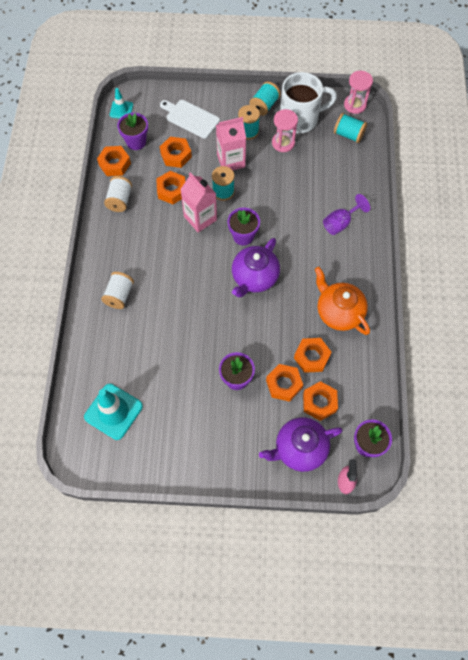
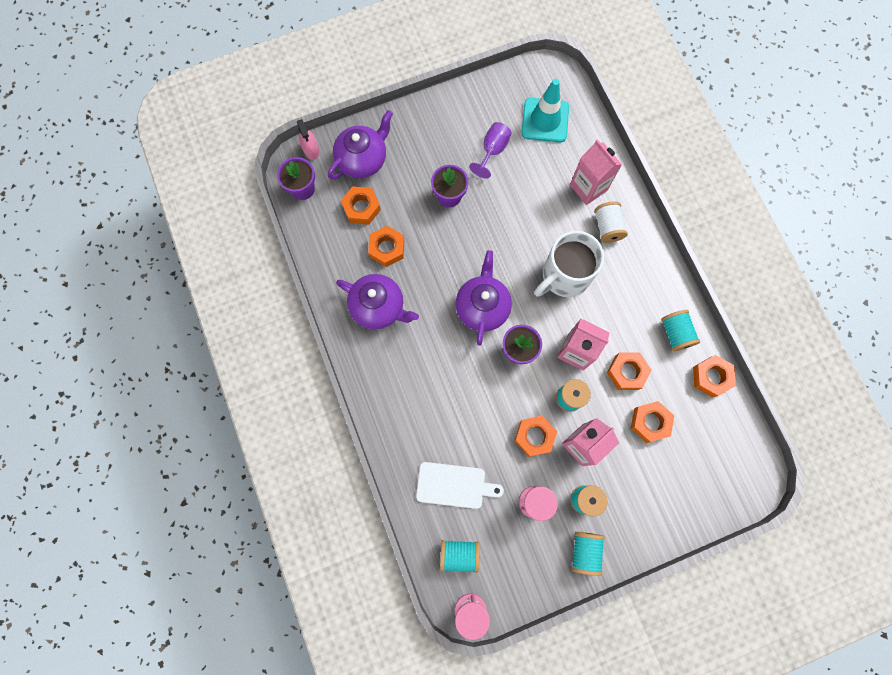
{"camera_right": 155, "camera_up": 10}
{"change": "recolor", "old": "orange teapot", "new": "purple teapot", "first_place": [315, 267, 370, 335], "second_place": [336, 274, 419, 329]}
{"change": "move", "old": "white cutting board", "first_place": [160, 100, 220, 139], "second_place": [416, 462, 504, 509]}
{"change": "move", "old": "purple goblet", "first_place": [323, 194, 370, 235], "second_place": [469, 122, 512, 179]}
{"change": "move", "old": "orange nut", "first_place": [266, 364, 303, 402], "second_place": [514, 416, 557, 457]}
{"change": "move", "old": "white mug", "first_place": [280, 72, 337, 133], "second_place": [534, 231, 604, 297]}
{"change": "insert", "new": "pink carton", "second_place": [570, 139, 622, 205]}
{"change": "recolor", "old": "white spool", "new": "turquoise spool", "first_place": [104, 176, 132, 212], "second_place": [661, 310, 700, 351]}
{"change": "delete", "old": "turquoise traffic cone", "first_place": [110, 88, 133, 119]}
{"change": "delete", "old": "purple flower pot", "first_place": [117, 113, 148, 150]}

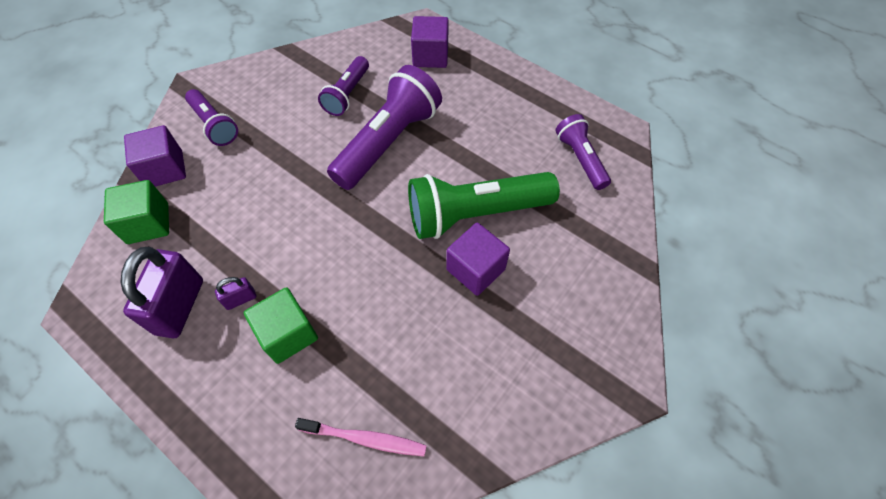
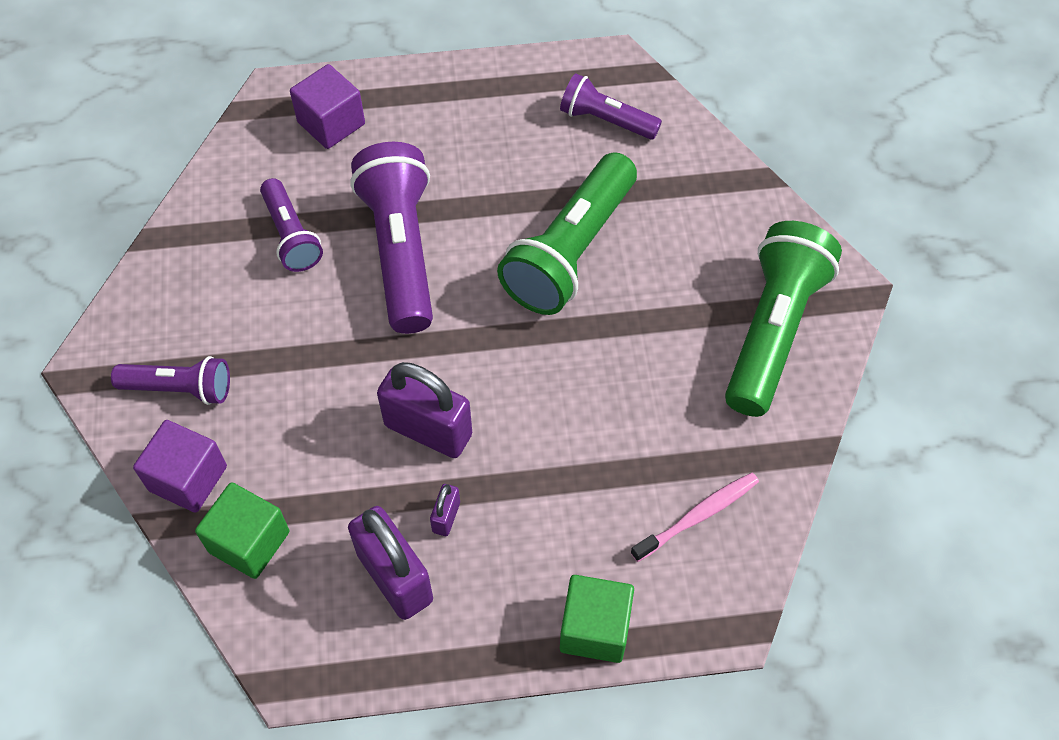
{"camera_right": -45, "camera_up": 0}
{"change": "insert", "new": "purple padlock", "second_place": [377, 362, 472, 458]}
{"change": "move", "old": "green cube", "first_place": [244, 287, 318, 364], "second_place": [560, 575, 634, 663]}
{"change": "insert", "new": "green flashlight", "second_place": [725, 221, 842, 417]}
{"change": "delete", "old": "purple cube", "first_place": [446, 223, 510, 296]}

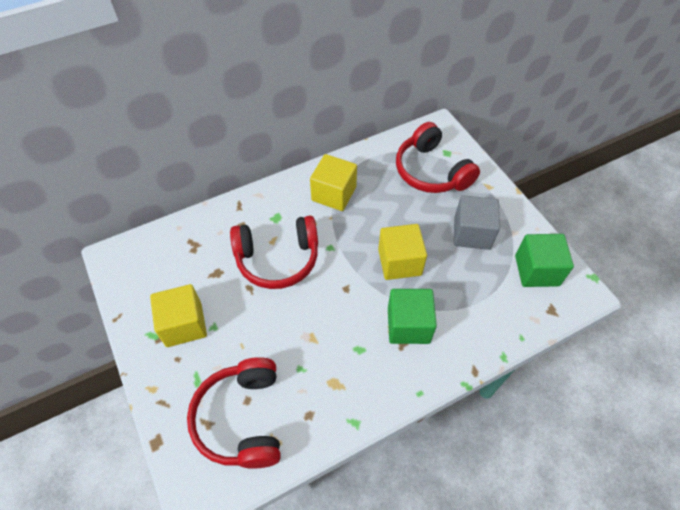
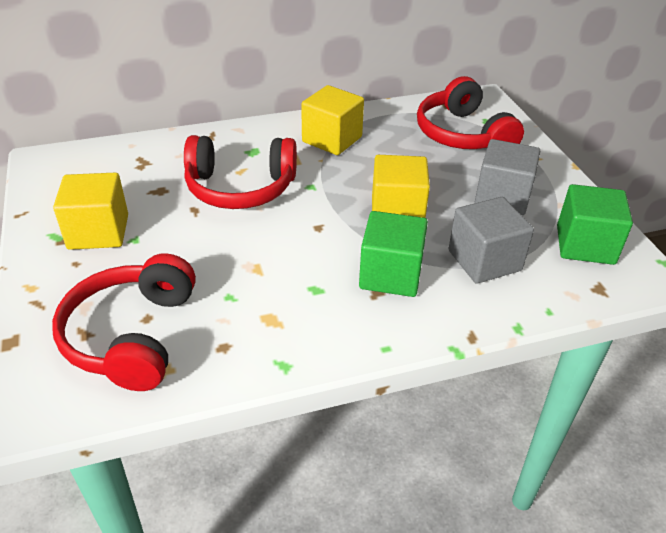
{"camera_right": 10, "camera_up": -15}
{"change": "insert", "new": "grey cube", "second_place": [449, 197, 534, 284]}

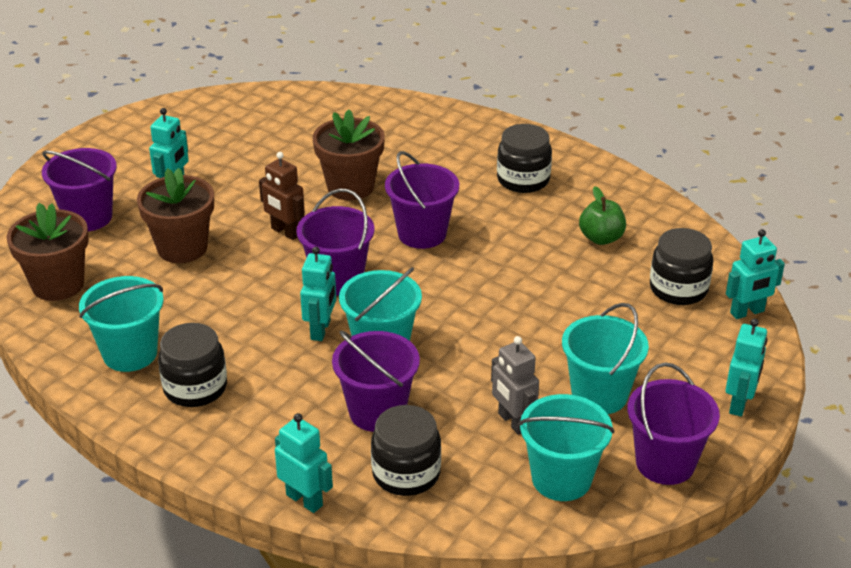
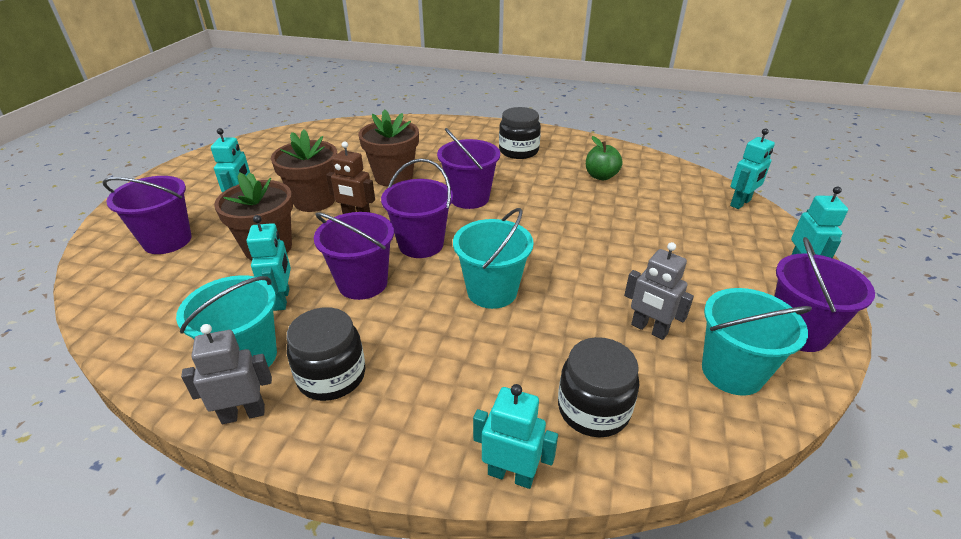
{"camera_right": -20, "camera_up": 0}
{"change": "insert", "new": "grey robot", "second_place": [181, 324, 272, 424]}
{"change": "move", "old": "turquoise robot", "first_place": [300, 247, 336, 341], "second_place": [247, 215, 291, 311]}
{"change": "move", "old": "brown flower pot", "first_place": [7, 203, 89, 301], "second_place": [271, 130, 337, 212]}
{"change": "move", "old": "purple bucket", "first_place": [332, 331, 420, 432], "second_place": [314, 212, 394, 300]}
{"change": "delete", "old": "turquoise bucket", "first_place": [562, 303, 649, 414]}
{"change": "delete", "old": "black jar", "first_place": [650, 228, 714, 305]}

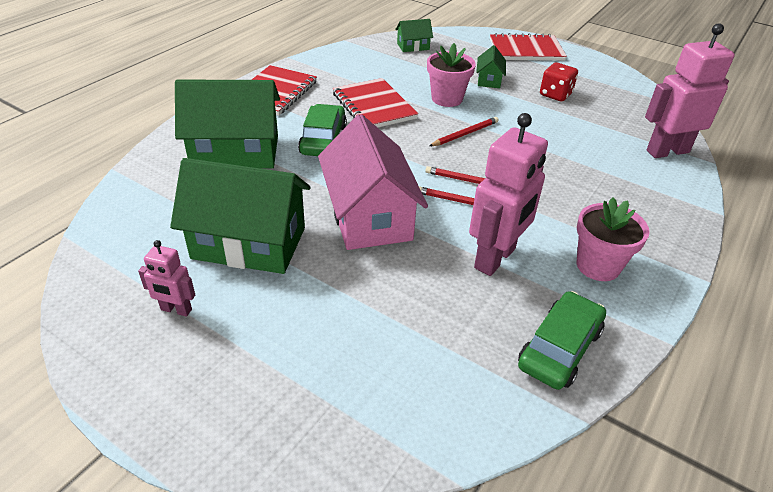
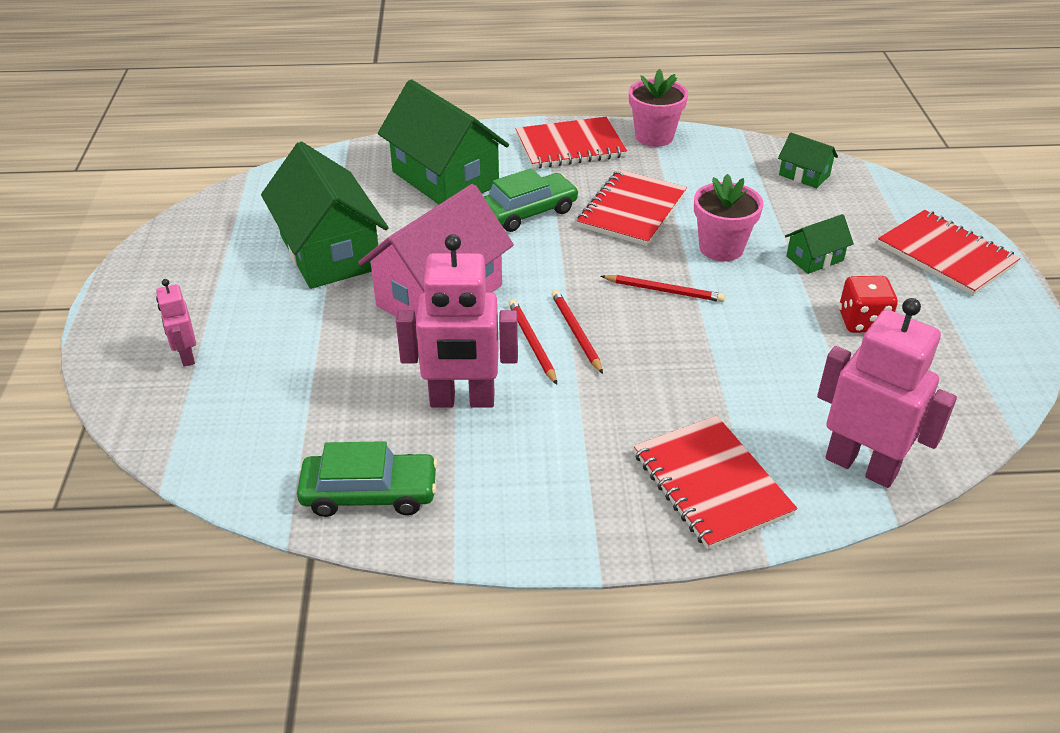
{"camera_right": 55, "camera_up": 0}
{"change": "move", "old": "pink robot", "first_place": [138, 240, 195, 317], "second_place": [156, 279, 196, 367]}
{"change": "move", "old": "pink flower pot", "first_place": [577, 198, 650, 281], "second_place": [629, 69, 688, 147]}
{"change": "insert", "new": "red notebook", "second_place": [634, 416, 797, 550]}

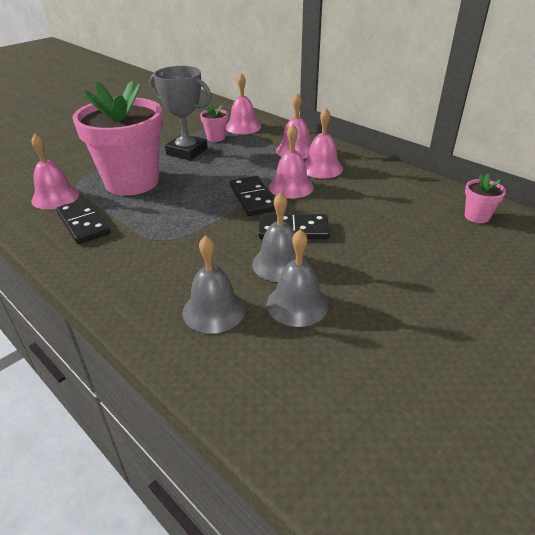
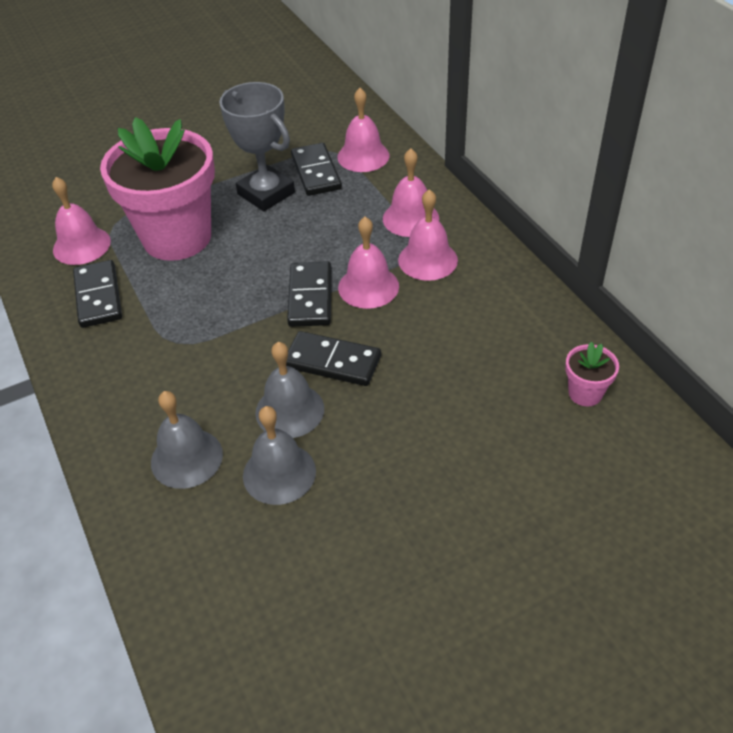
{"camera_right": 20, "camera_up": 10}
{"change": "replace", "old": "pink flower pot", "new": "black domino", "first_place": [200, 103, 228, 142], "second_place": [291, 143, 342, 196]}

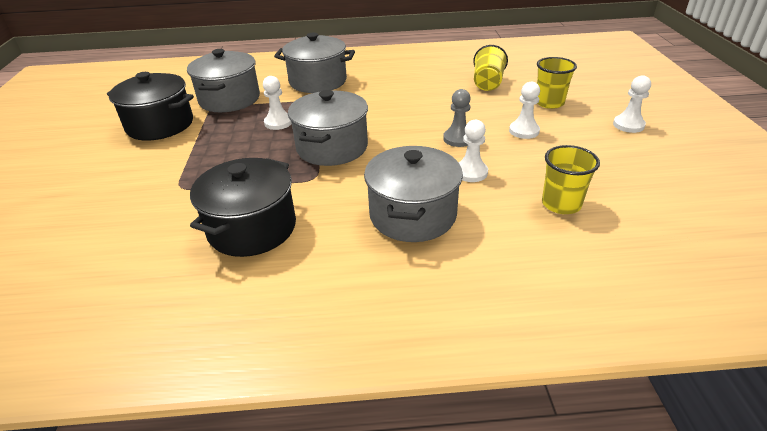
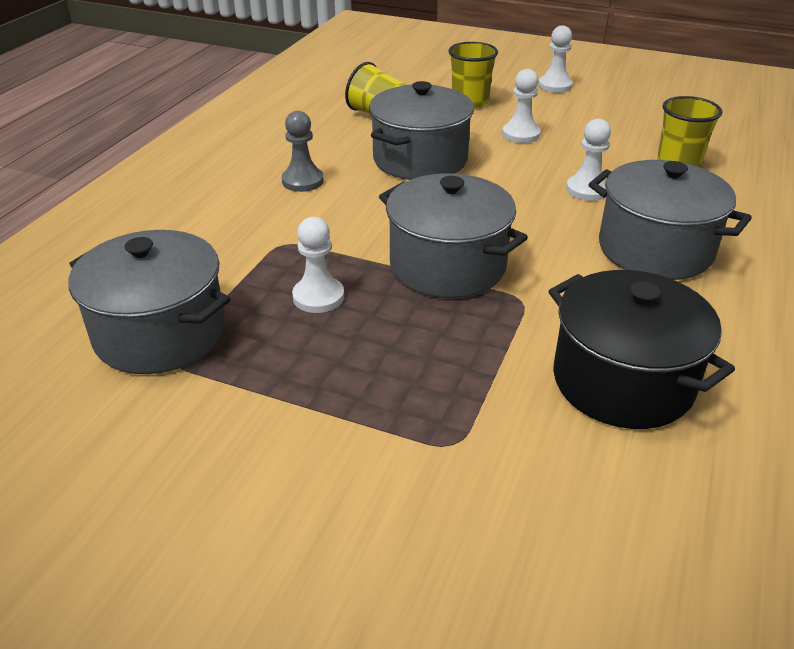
{"camera_right": -65, "camera_up": 0}
{"change": "move", "old": "grey pawn", "first_place": [443, 89, 471, 147], "second_place": [282, 111, 324, 192]}
{"change": "move", "old": "grey pot", "first_place": [274, 33, 355, 93], "second_place": [369, 81, 474, 180]}
{"change": "delete", "old": "black pot", "first_place": [107, 72, 194, 141]}

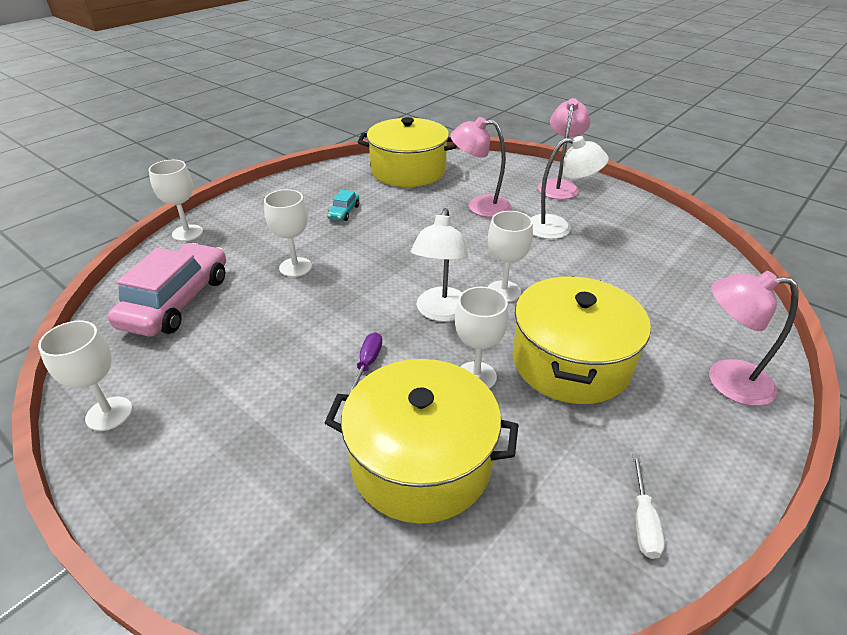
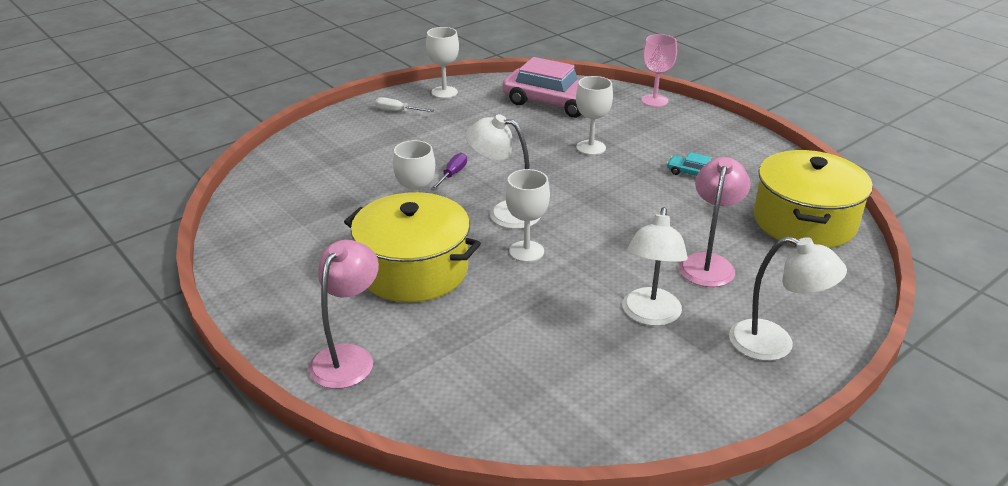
{"camera_right": 100, "camera_up": -5}
{"change": "move", "old": "white screwdriver", "first_place": [633, 454, 665, 559], "second_place": [375, 97, 434, 112]}
{"change": "rotate", "old": "purple screwdriver", "first_place": [347, 332, 382, 395], "second_place": [431, 153, 467, 190], "degrees": -90}
{"change": "recolor", "old": "white goblet", "new": "pink goblet", "first_place": [149, 160, 203, 241], "second_place": [641, 34, 677, 107]}
{"change": "recolor", "old": "pink lamp", "new": "white lamp", "first_place": [538, 98, 591, 199], "second_place": [729, 236, 847, 361]}
{"change": "delete", "old": "yellow pot", "first_place": [325, 359, 518, 524]}

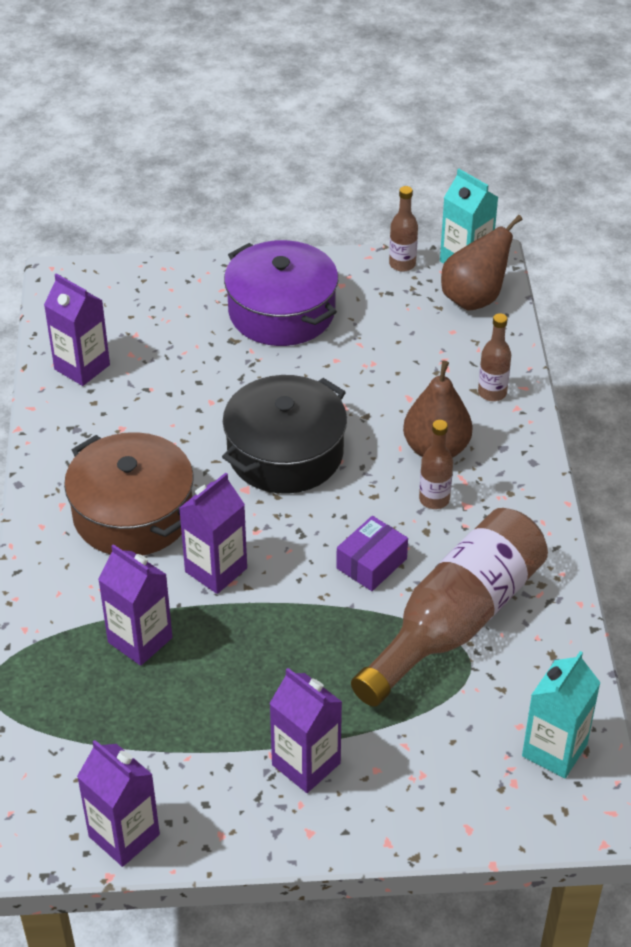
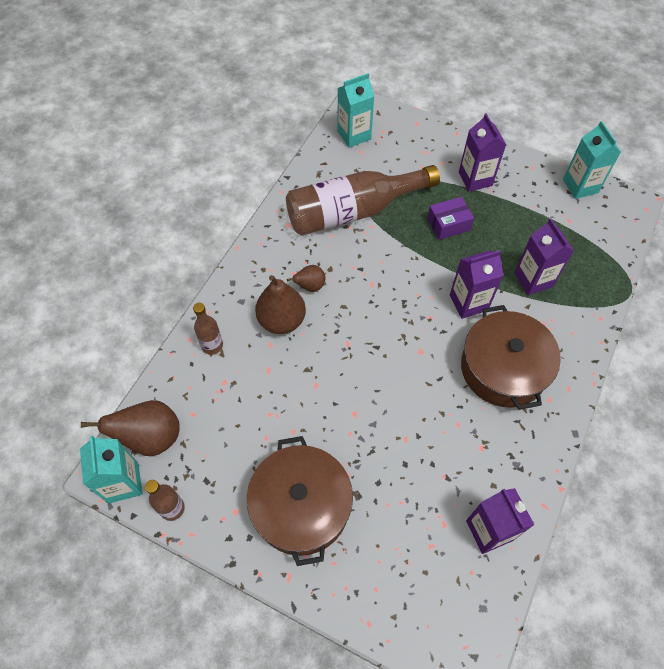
{"camera_right": -150, "camera_up": 15}
{"change": "recolor", "old": "purple pot", "new": "brown pot", "first_place": [224, 240, 338, 346], "second_place": [247, 436, 353, 566]}
{"change": "replace", "old": "brown bottle", "new": "brown pear", "first_place": [419, 420, 453, 509], "second_place": [287, 265, 325, 292]}
{"change": "move", "old": "purple box", "first_place": [336, 516, 408, 591], "second_place": [427, 197, 474, 240]}
{"change": "recolor", "old": "purple carton", "new": "turquoise carton", "first_place": [77, 740, 160, 867], "second_place": [563, 121, 621, 199]}
{"change": "delete", "old": "black pot", "first_place": [222, 375, 347, 494]}

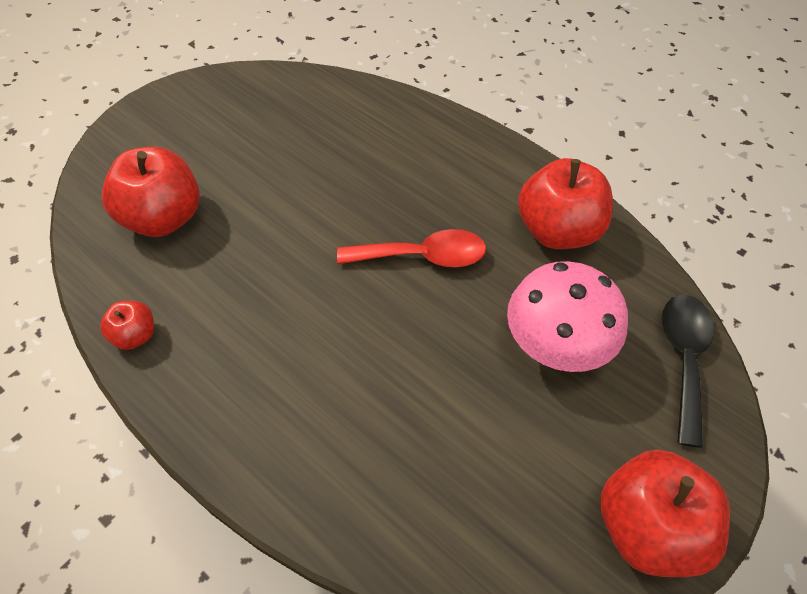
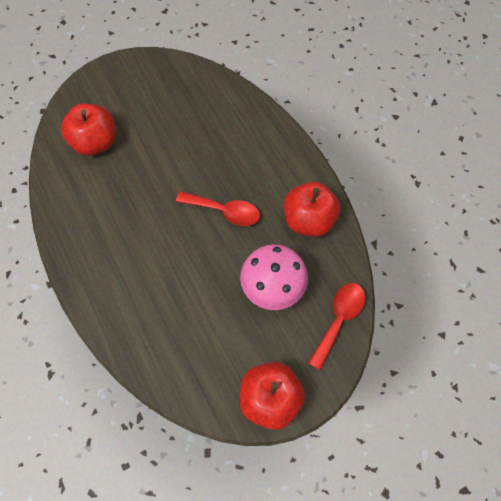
{"camera_right": 20, "camera_up": 10}
{"change": "recolor", "old": "black spoon", "new": "red spoon", "first_place": [662, 295, 714, 448], "second_place": [308, 283, 365, 370]}
{"change": "delete", "old": "red apple", "first_place": [100, 301, 154, 350]}

